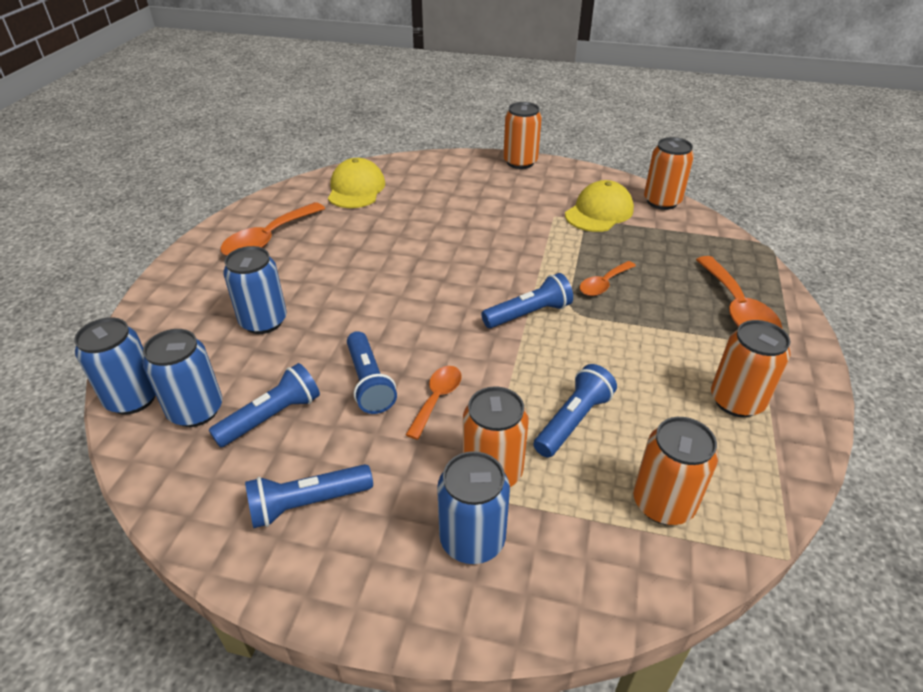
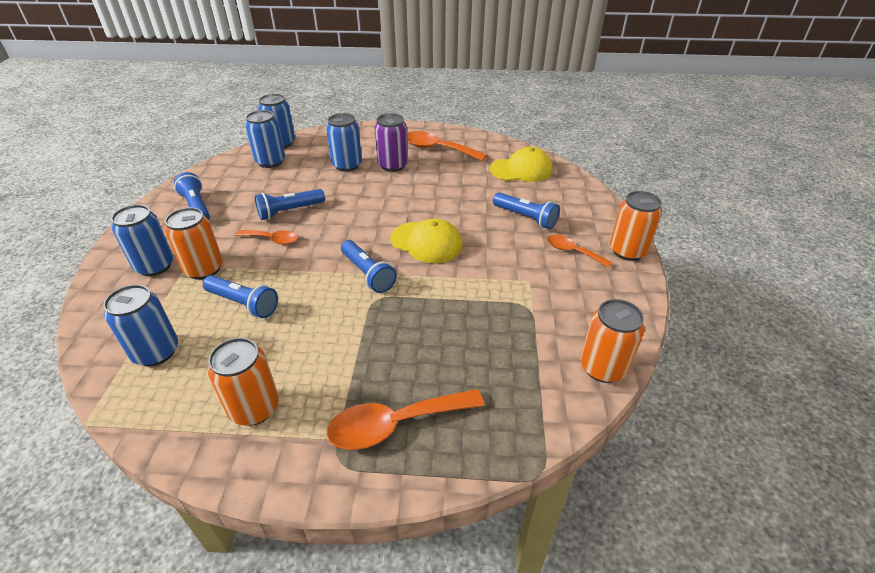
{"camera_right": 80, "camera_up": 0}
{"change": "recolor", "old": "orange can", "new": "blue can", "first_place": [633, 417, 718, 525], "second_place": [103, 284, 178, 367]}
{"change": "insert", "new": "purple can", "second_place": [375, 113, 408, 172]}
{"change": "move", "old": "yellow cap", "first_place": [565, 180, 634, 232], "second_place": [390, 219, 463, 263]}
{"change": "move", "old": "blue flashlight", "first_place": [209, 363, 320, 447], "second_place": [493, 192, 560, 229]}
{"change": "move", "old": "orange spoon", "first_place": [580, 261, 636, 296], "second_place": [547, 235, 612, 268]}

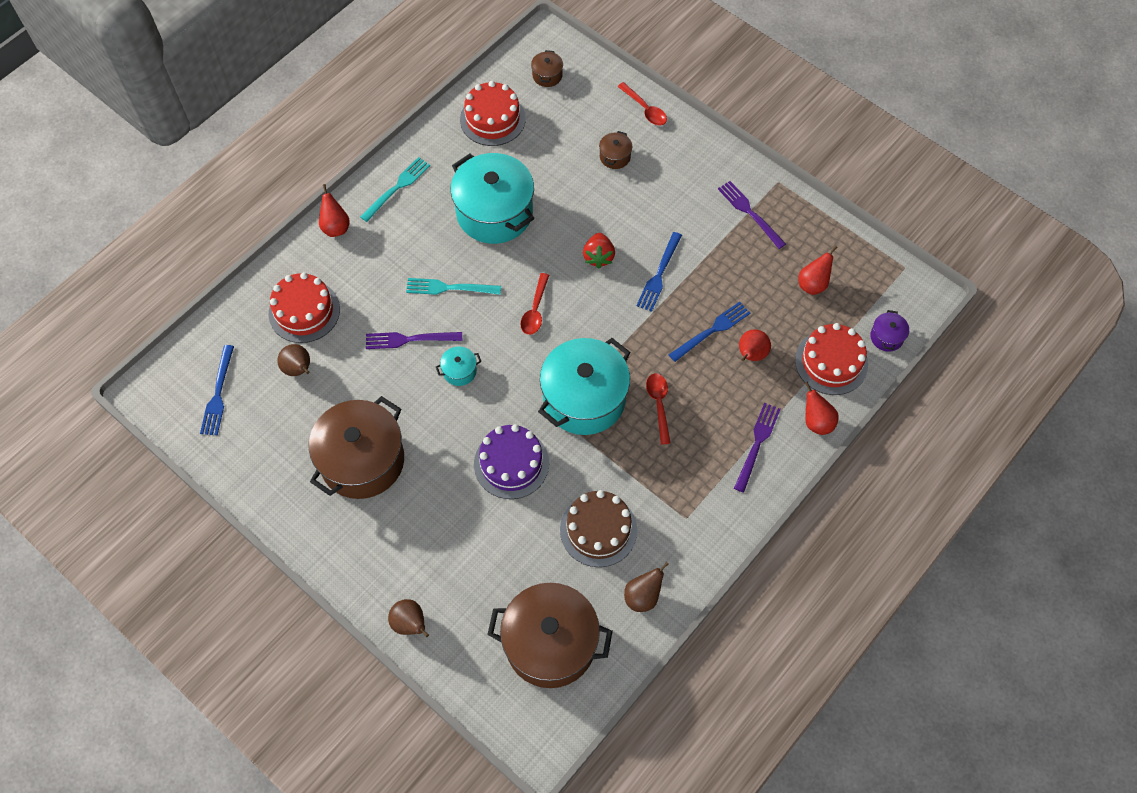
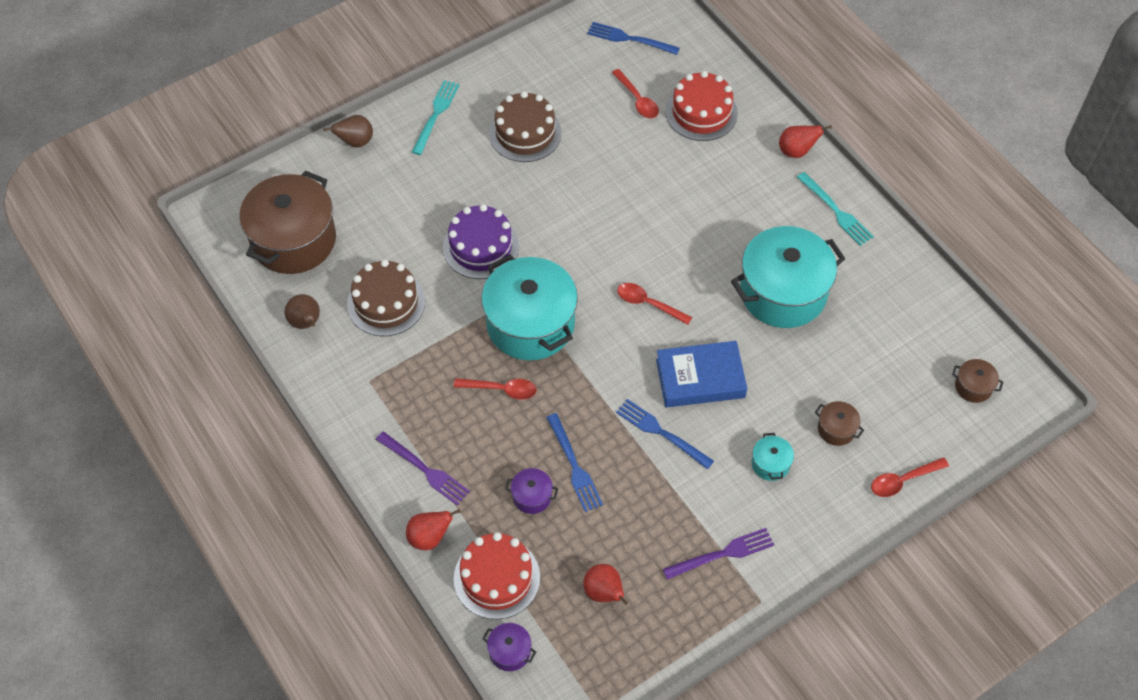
{"camera_right": 105, "camera_up": -5}
{"change": "move", "old": "turquoise fork", "first_place": [406, 278, 501, 295], "second_place": [412, 80, 460, 155]}
{"change": "replace", "old": "brown pot", "new": "brown cake", "first_place": [309, 396, 404, 499], "second_place": [489, 91, 562, 162]}
{"change": "replace", "old": "red pear", "new": "purple pot", "first_place": [739, 329, 771, 361], "second_place": [505, 468, 558, 514]}
{"change": "replace", "old": "brown pear", "new": "red spoon", "first_place": [277, 344, 310, 376], "second_place": [612, 69, 659, 118]}
{"change": "replace", "old": "red strawberry", "new": "blue book", "first_place": [583, 233, 615, 269], "second_place": [656, 341, 747, 407]}
{"change": "move", "old": "turquoise pot", "first_place": [436, 346, 481, 386], "second_place": [752, 433, 794, 481]}
{"change": "delete", "old": "purple fork", "first_place": [366, 332, 462, 349]}
{"change": "delete", "old": "red cake", "first_place": [460, 81, 526, 146]}

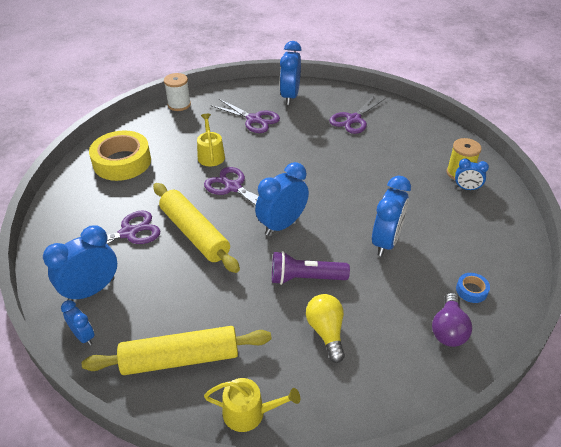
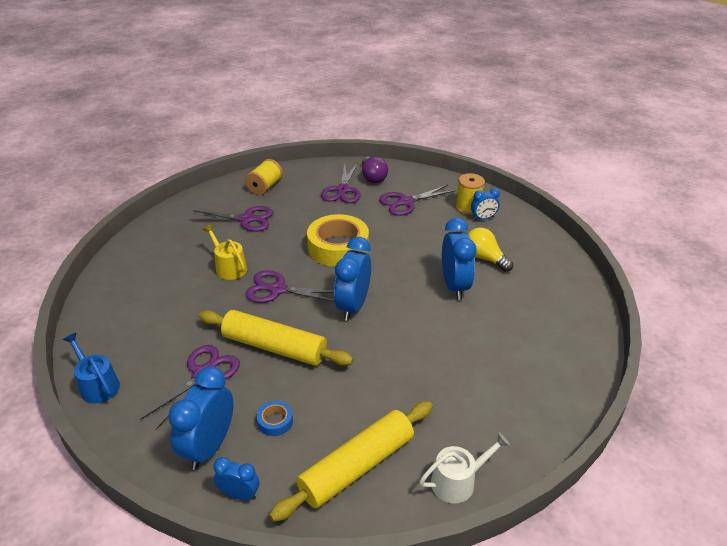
{"camera_right": -30, "camera_up": -5}
{"change": "insert", "new": "blue watering can", "second_place": [63, 333, 120, 404]}
{"change": "replace", "old": "blue clock", "new": "yellow spool", "first_place": [280, 41, 302, 105], "second_place": [245, 159, 283, 195]}
{"change": "move", "old": "blue tape", "first_place": [456, 273, 490, 303], "second_place": [257, 401, 293, 436]}
{"change": "move", "old": "yellow tape", "first_place": [89, 130, 151, 181], "second_place": [307, 214, 369, 267]}
{"change": "move", "old": "purple light bulb", "first_place": [432, 293, 472, 347], "second_place": [362, 157, 388, 183]}
{"change": "insert", "new": "purple scissors", "second_place": [379, 185, 456, 216]}
{"change": "recolor", "old": "yellow watering can", "new": "white watering can", "first_place": [204, 378, 300, 432], "second_place": [419, 433, 510, 504]}
{"change": "move", "old": "yellow light bulb", "first_place": [306, 294, 345, 363], "second_place": [468, 227, 513, 272]}
{"change": "delete", "old": "white spool", "first_place": [164, 73, 191, 111]}
{"change": "delete", "old": "purple flashlight", "first_place": [272, 251, 350, 285]}

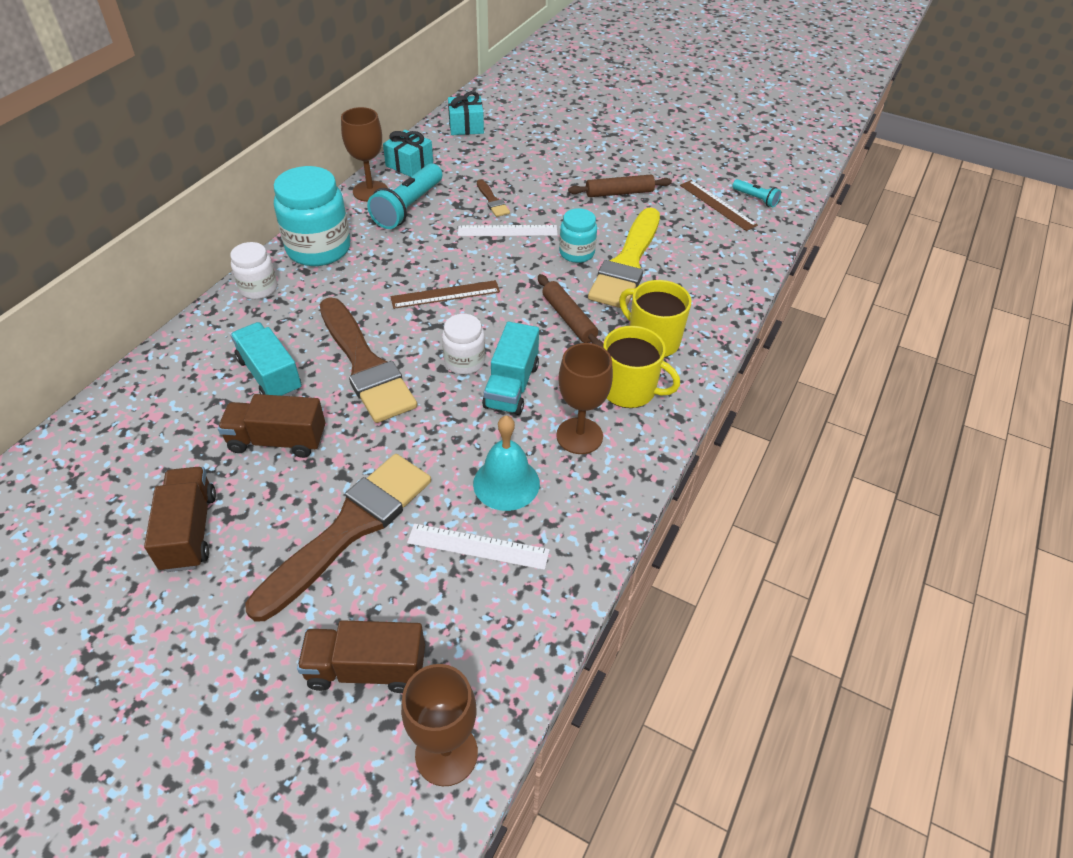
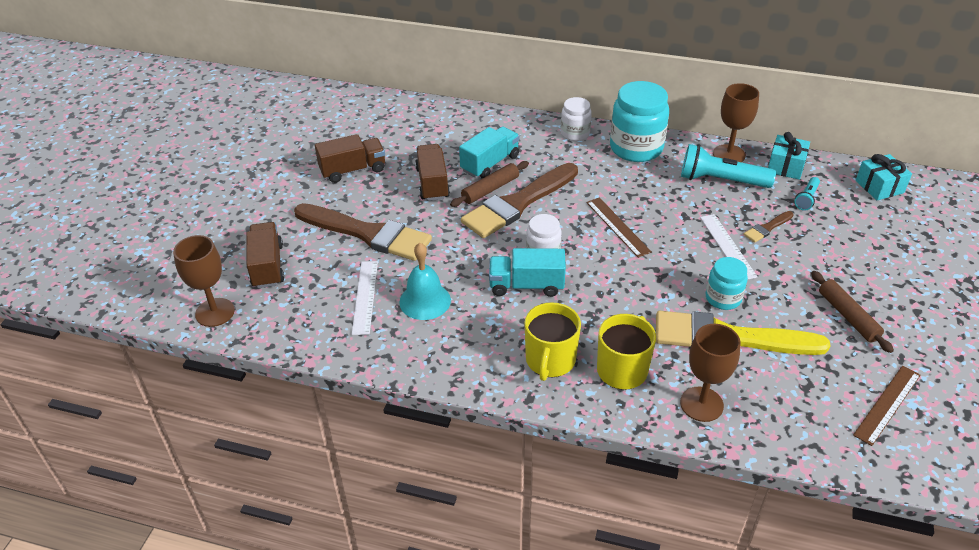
{"camera_right": 80, "camera_up": -5}
{"change": "move", "old": "brown rolling pin", "first_place": [538, 274, 604, 347], "second_place": [450, 161, 529, 207]}
{"change": "move", "old": "brown goblet", "first_place": [556, 343, 613, 454], "second_place": [680, 324, 741, 422]}
{"change": "move", "old": "turquoise flashlight", "first_place": [732, 179, 781, 208], "second_place": [795, 177, 820, 211]}

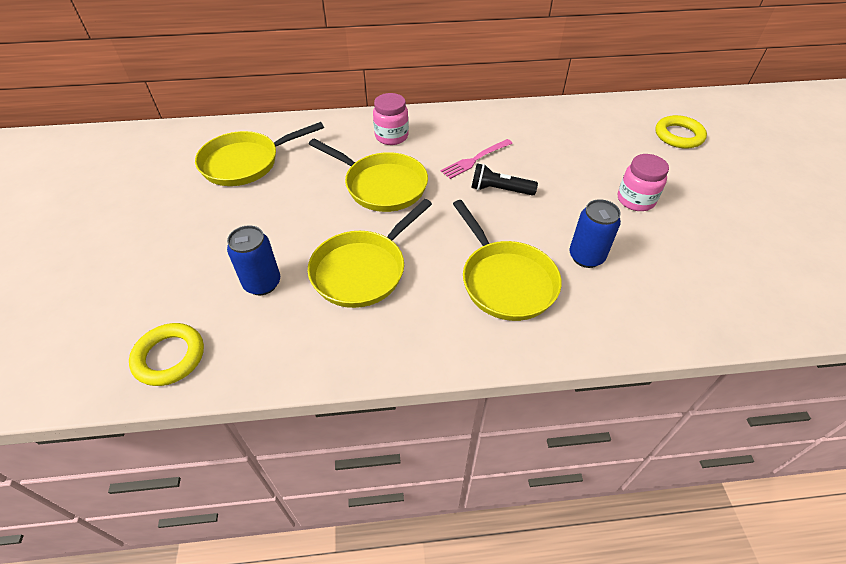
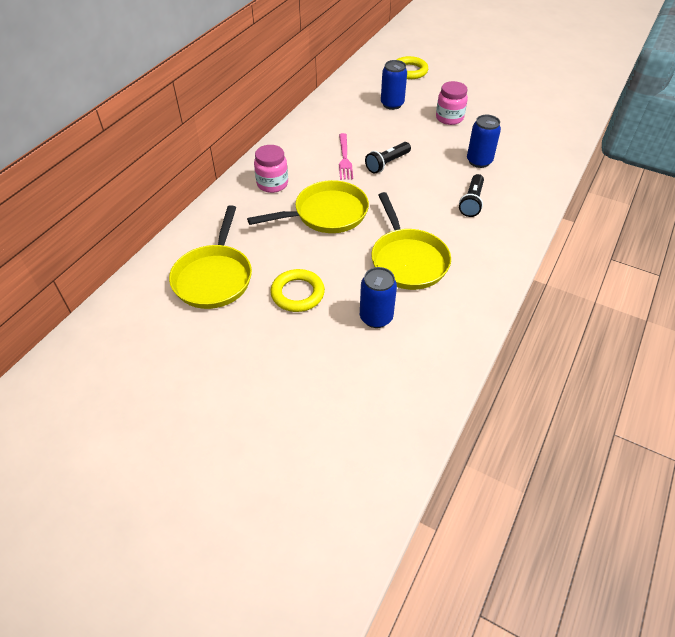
{"camera_right": -55, "camera_up": 0}
{"change": "move", "old": "yellow ring", "first_place": [129, 323, 204, 386], "second_place": [270, 269, 325, 312]}
{"change": "insert", "new": "blue can", "second_place": [381, 60, 407, 110]}
{"change": "replace", "old": "yellow pan", "new": "black flashlight", "first_place": [453, 200, 562, 321], "second_place": [459, 174, 484, 217]}

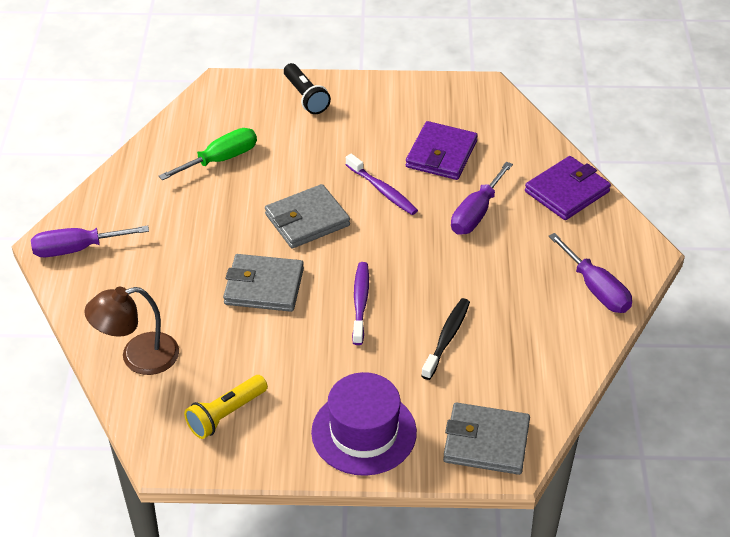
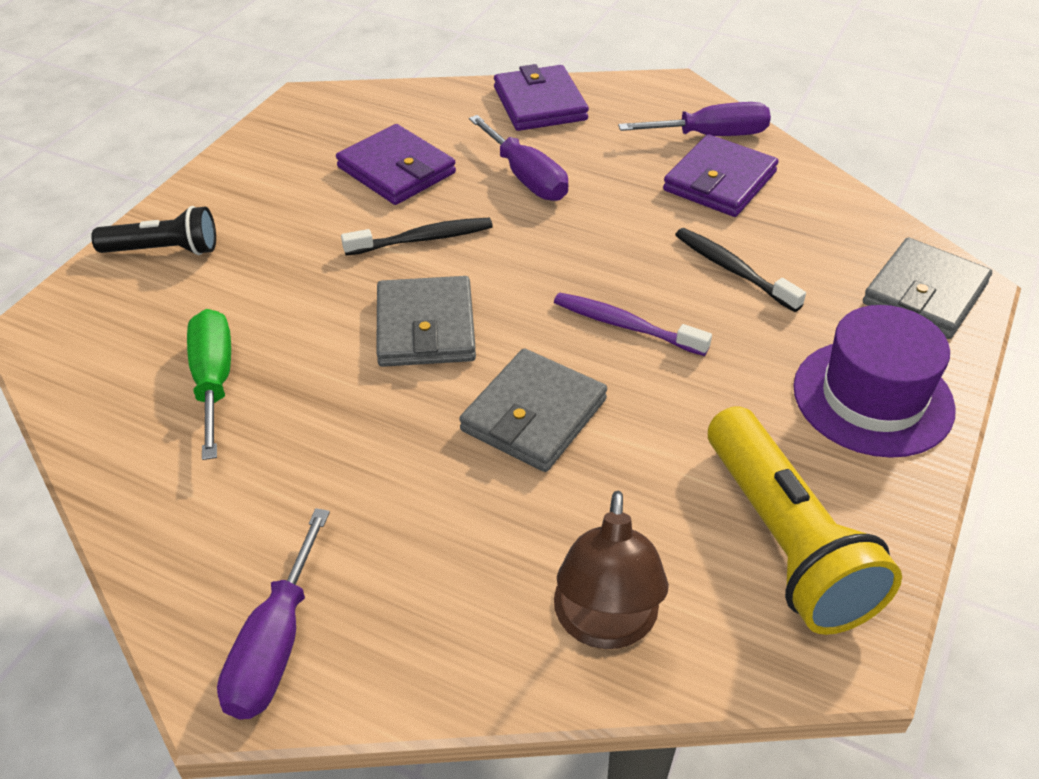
{"camera_right": -65, "camera_up": 0}
{"change": "recolor", "old": "purple toothbrush", "new": "black toothbrush", "first_place": [345, 154, 418, 215], "second_place": [341, 218, 493, 256]}
{"change": "insert", "new": "purple wallet", "second_place": [663, 134, 779, 217]}
{"change": "resize", "old": "yellow flashlight", "first_place": [184, 375, 268, 439], "second_place": [708, 406, 902, 635], "factor": 1.67}

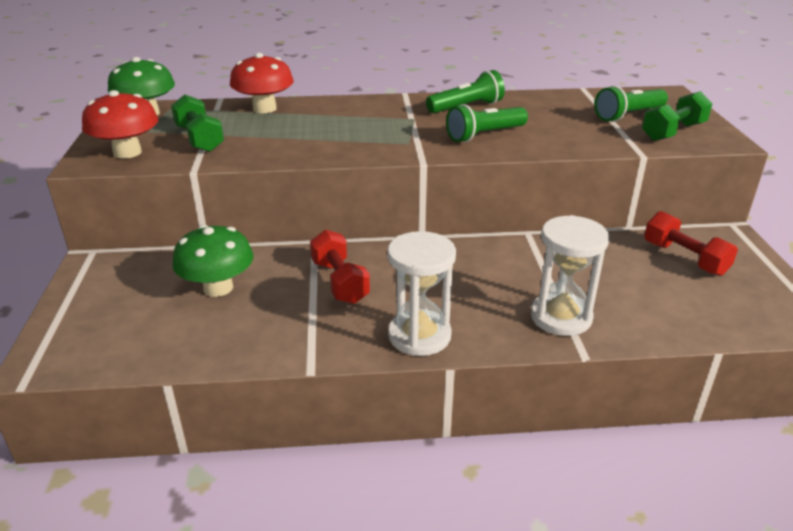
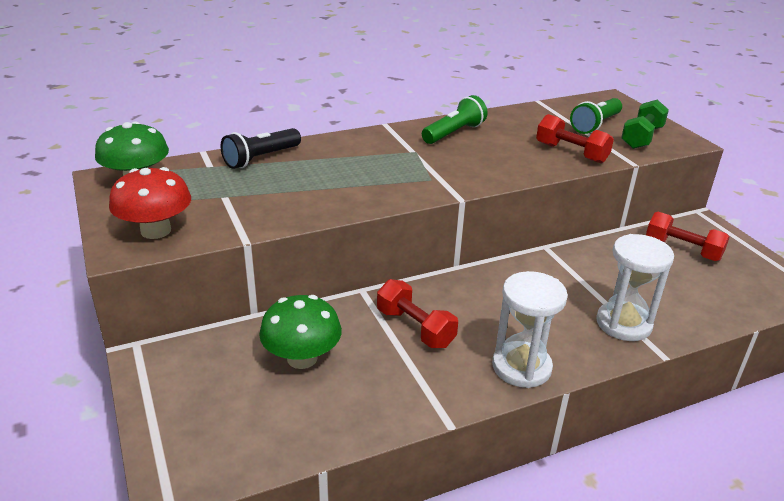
{"camera_right": -20, "camera_up": 0}
{"change": "replace", "old": "red mushroom", "new": "black flashlight", "first_place": [230, 53, 294, 113], "second_place": [220, 128, 301, 169]}
{"change": "insert", "new": "red dumbbell", "second_place": [536, 114, 614, 163]}
{"change": "delete", "old": "green dumbbell", "first_place": [171, 94, 224, 152]}
{"change": "delete", "old": "green flashlight", "first_place": [446, 104, 528, 142]}

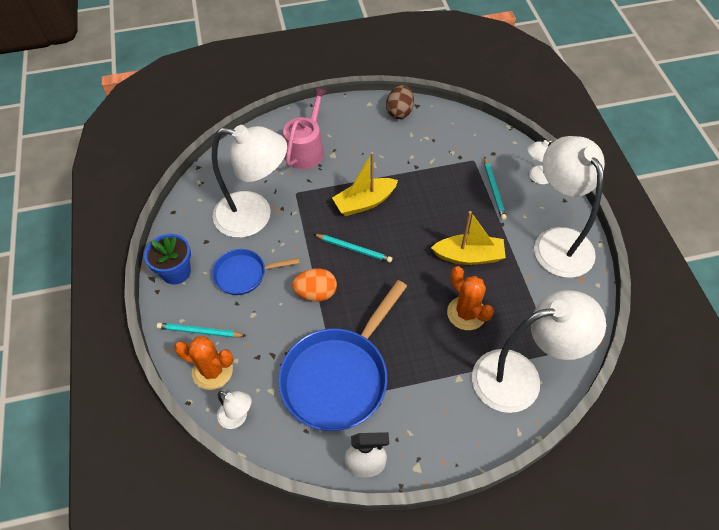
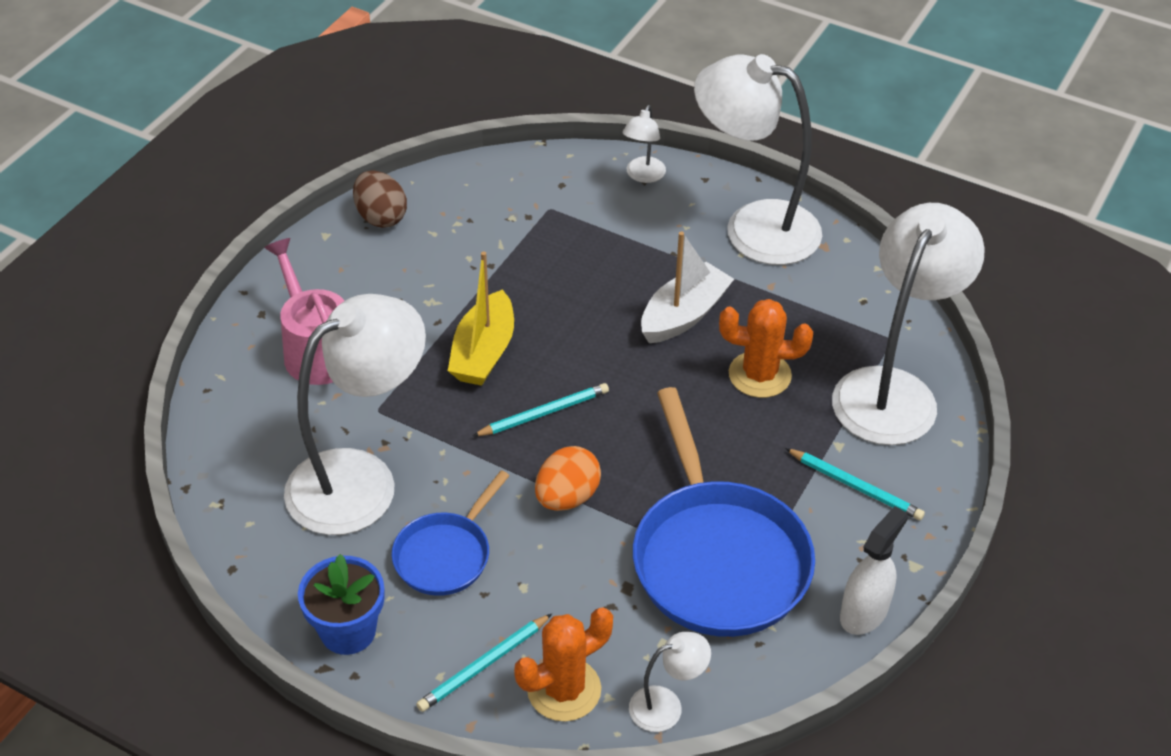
{"camera_right": -50, "camera_up": -10}
{"change": "recolor", "old": "yellow boat", "new": "white boat", "first_place": [431, 211, 506, 265], "second_place": [641, 231, 734, 343]}
{"change": "move", "old": "turquoise pencil", "first_place": [484, 157, 507, 220], "second_place": [785, 448, 925, 520]}

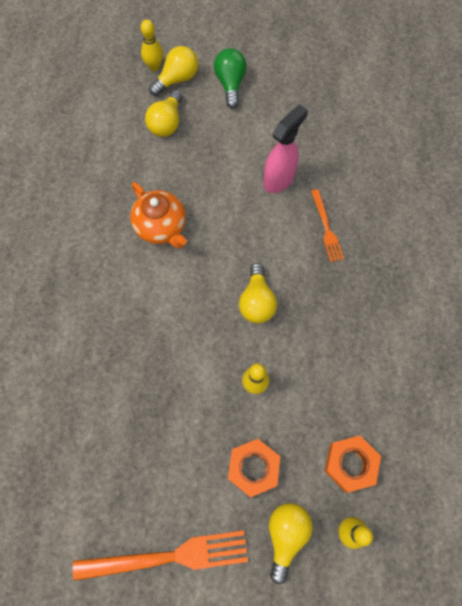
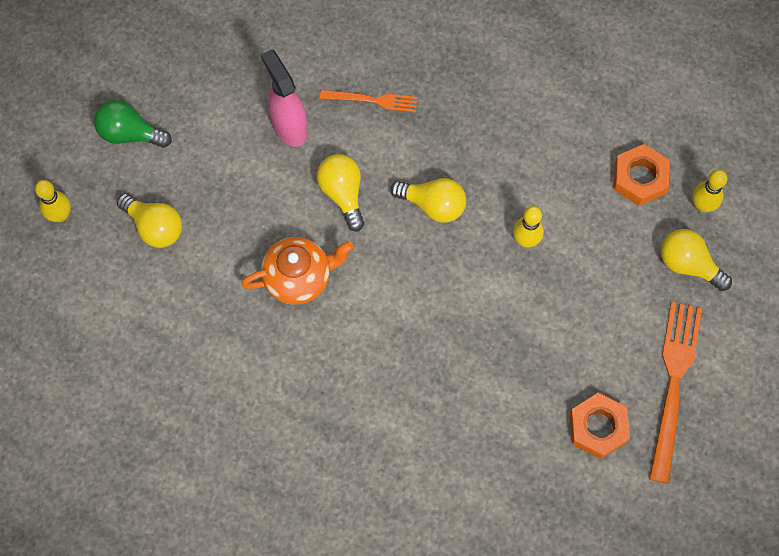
{"camera_right": -70, "camera_up": 0}
{"change": "move", "old": "yellow light bulb", "first_place": [149, 46, 198, 96], "second_place": [317, 154, 364, 232]}
{"change": "move", "old": "orange nut", "first_place": [228, 439, 281, 497], "second_place": [570, 393, 630, 459]}

